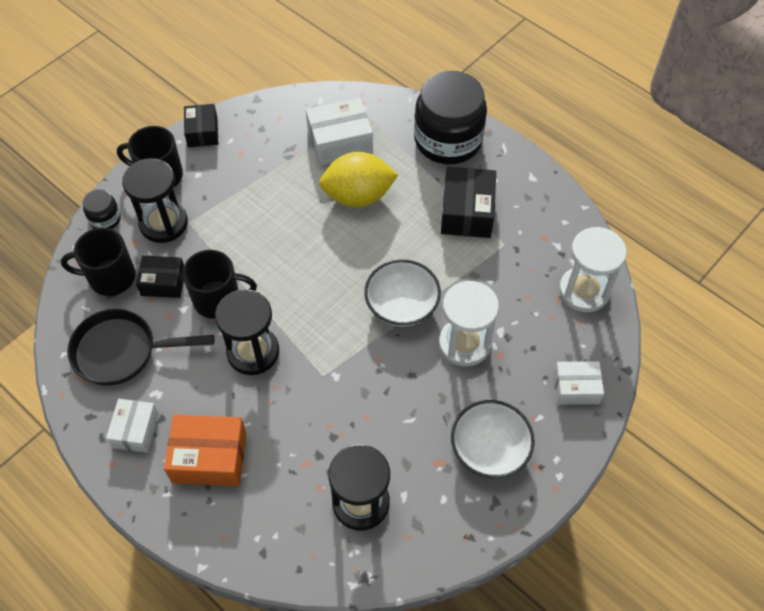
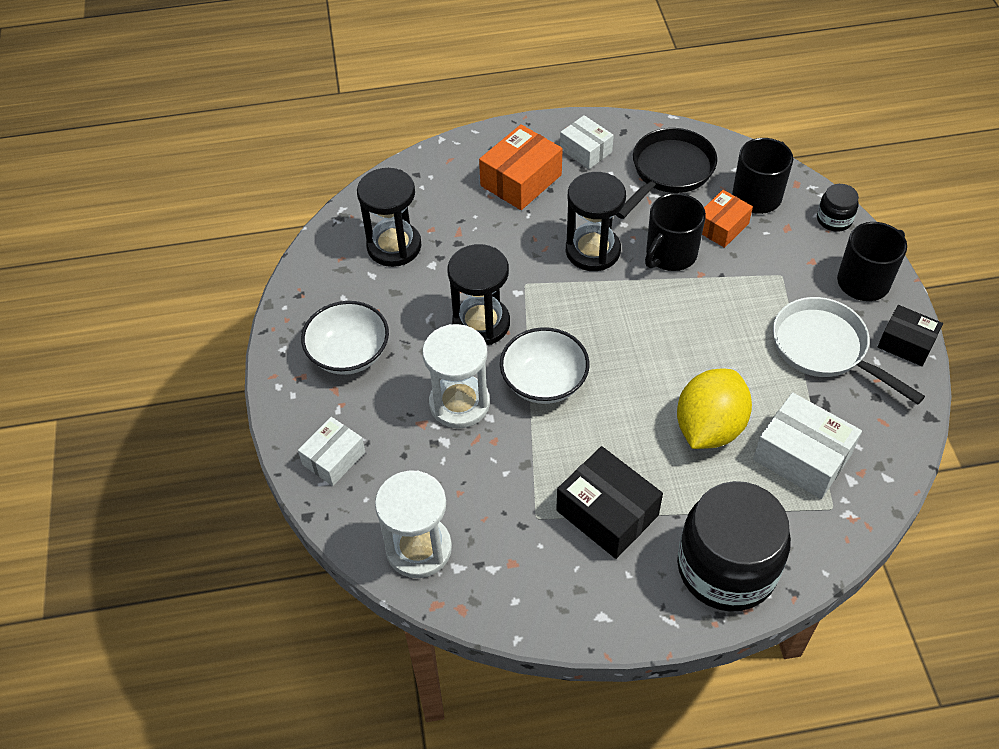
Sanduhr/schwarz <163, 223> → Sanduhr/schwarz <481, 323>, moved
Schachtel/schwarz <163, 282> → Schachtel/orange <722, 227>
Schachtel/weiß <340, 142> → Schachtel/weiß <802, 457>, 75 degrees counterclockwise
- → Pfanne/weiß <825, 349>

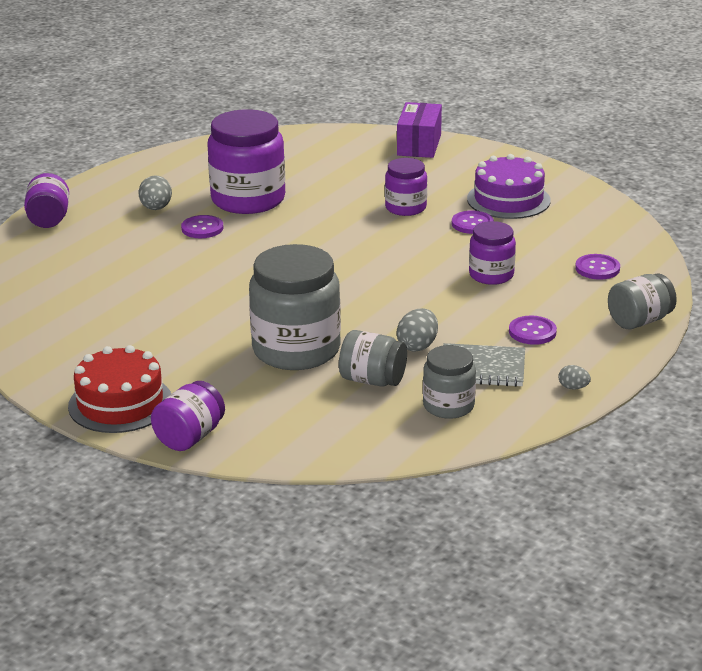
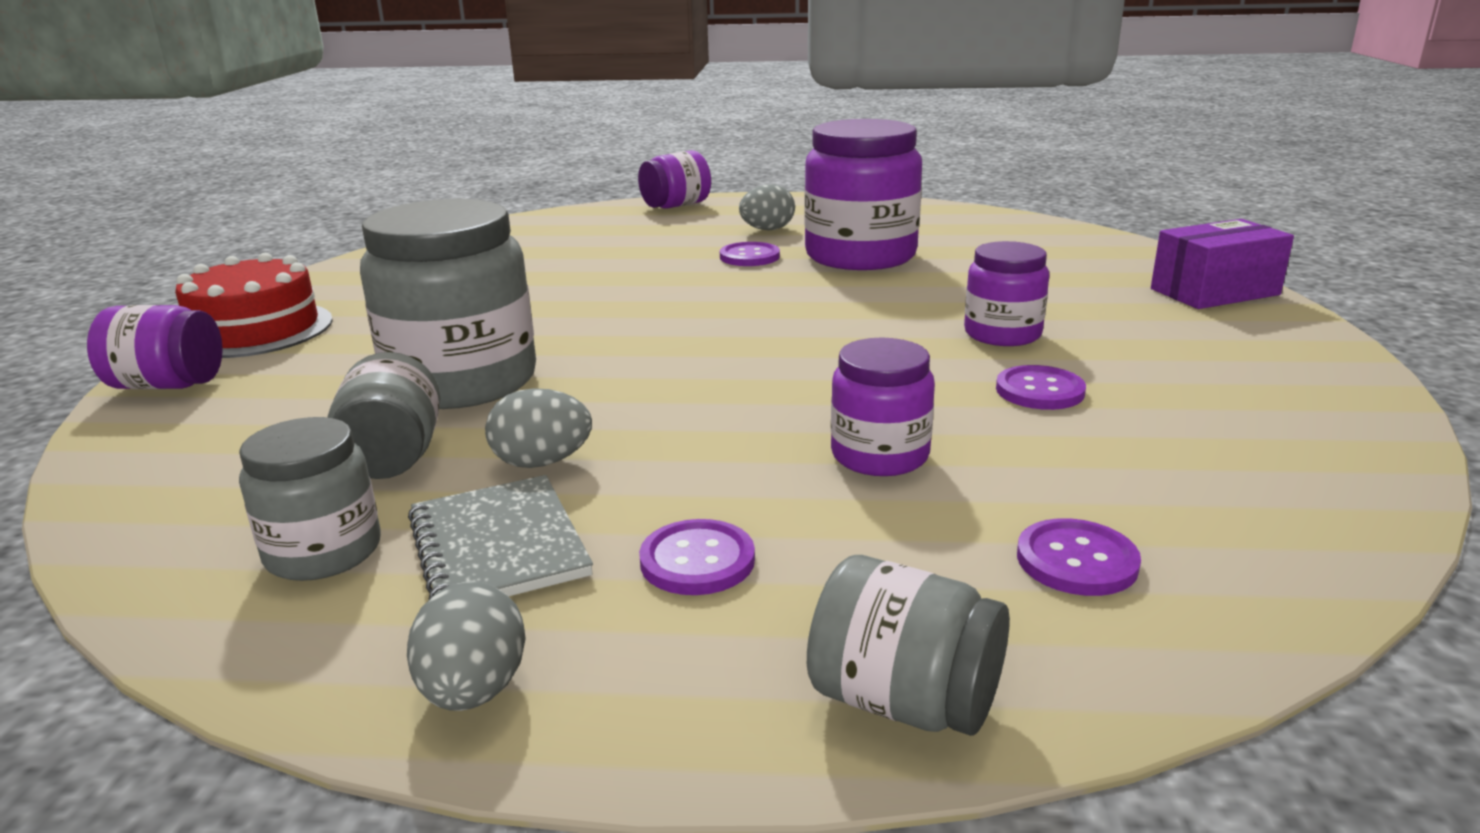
Kuchen/lila <508, 200> → -
Ei/grau <573, 387> → Ei/grau <474, 690>, x1.67

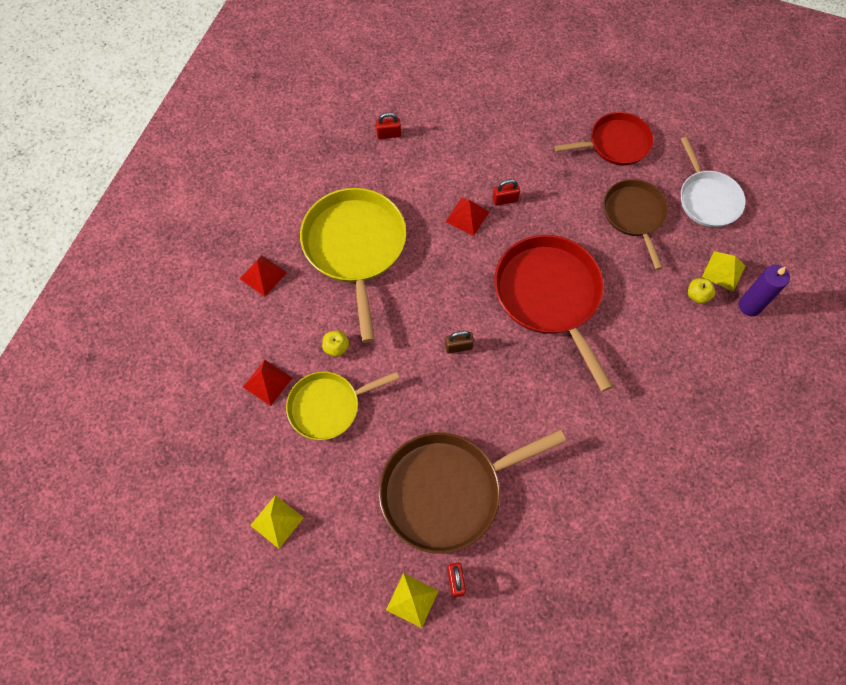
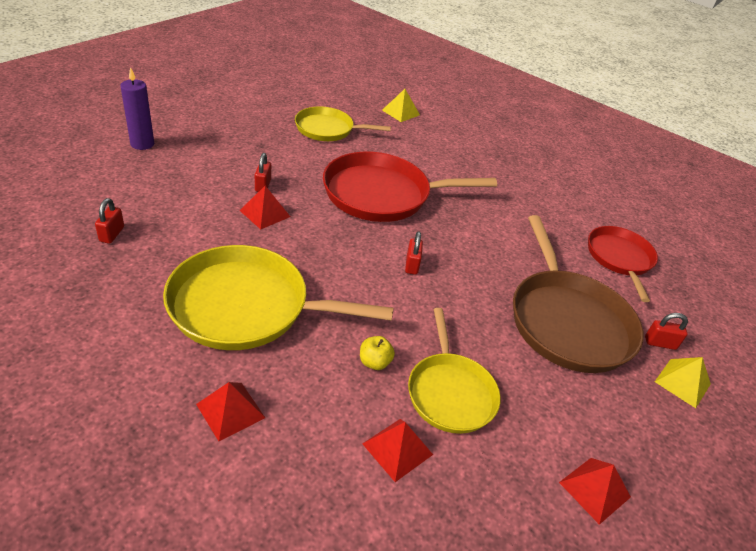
Pyramide/gelb <277, 521> → Pyramide/rot <594, 489>
Vorhängeschloss/braun <458, 347> → Vorhängeschloss/rot <412, 265>
Pfanne/rot <616, 143> → Pfanne/rot <619, 258>, moved
Pfanne/braun <634, 215> → Pfanne/gelb <327, 129>
Pfanne/weiß <707, 199> → -
Apfel/gelb <697, 295> → -
Kerze/lila <750, 306> → Kerze/lila <142, 144>, moved

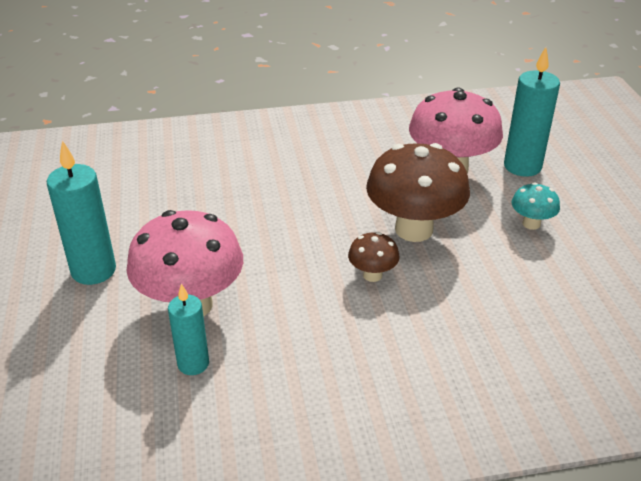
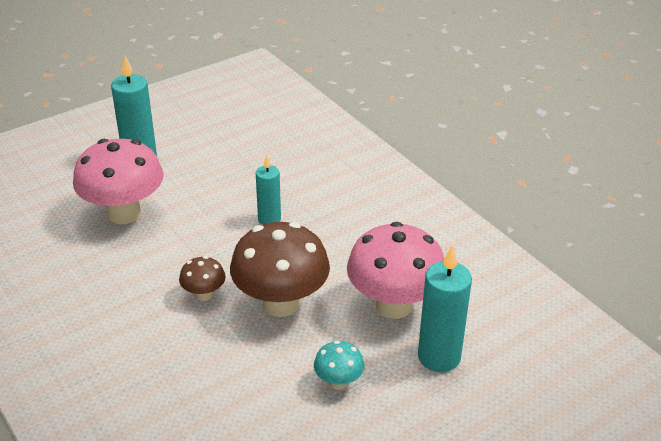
Kerze/türkis <193, 364> → Kerze/türkis <269, 219>, moved

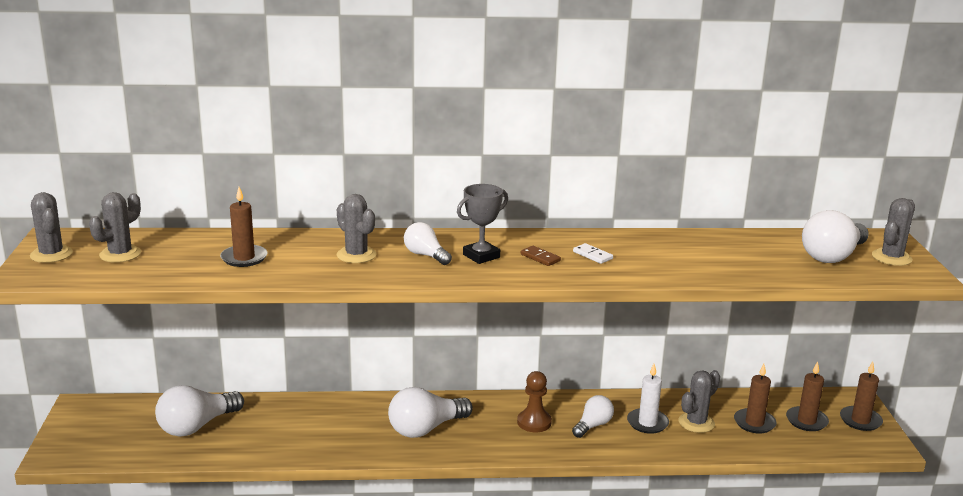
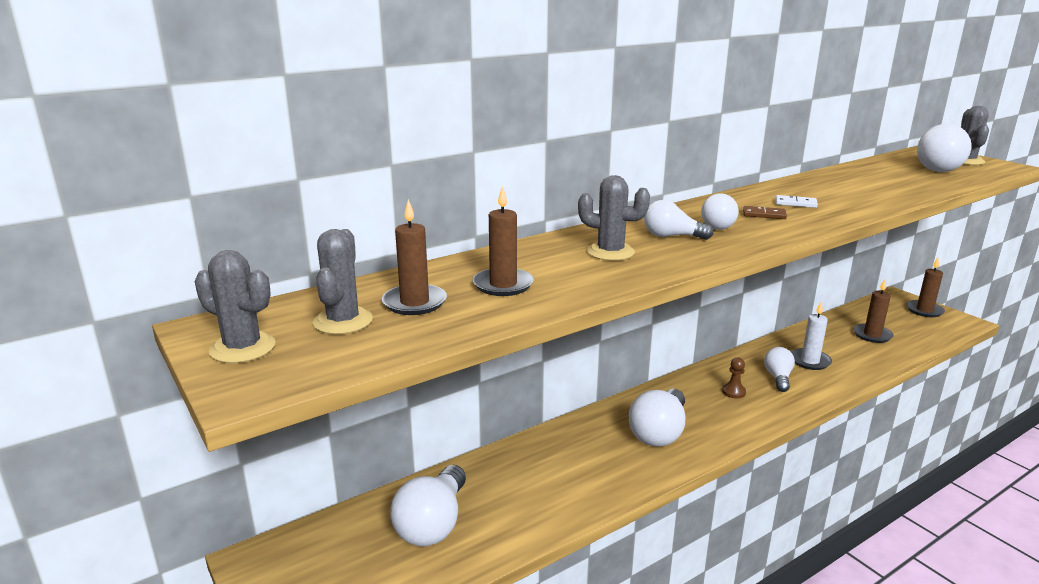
Pokal/grau <481, 256> → Glühbirne/weiß <717, 225>
Bauer/braun <534, 422> → Bauer/braun <733, 392>, x0.66
Kaktus/grau <696, 423> → -
Kerze/braun <806, 421> → Kerze/braun <414, 303>, moved

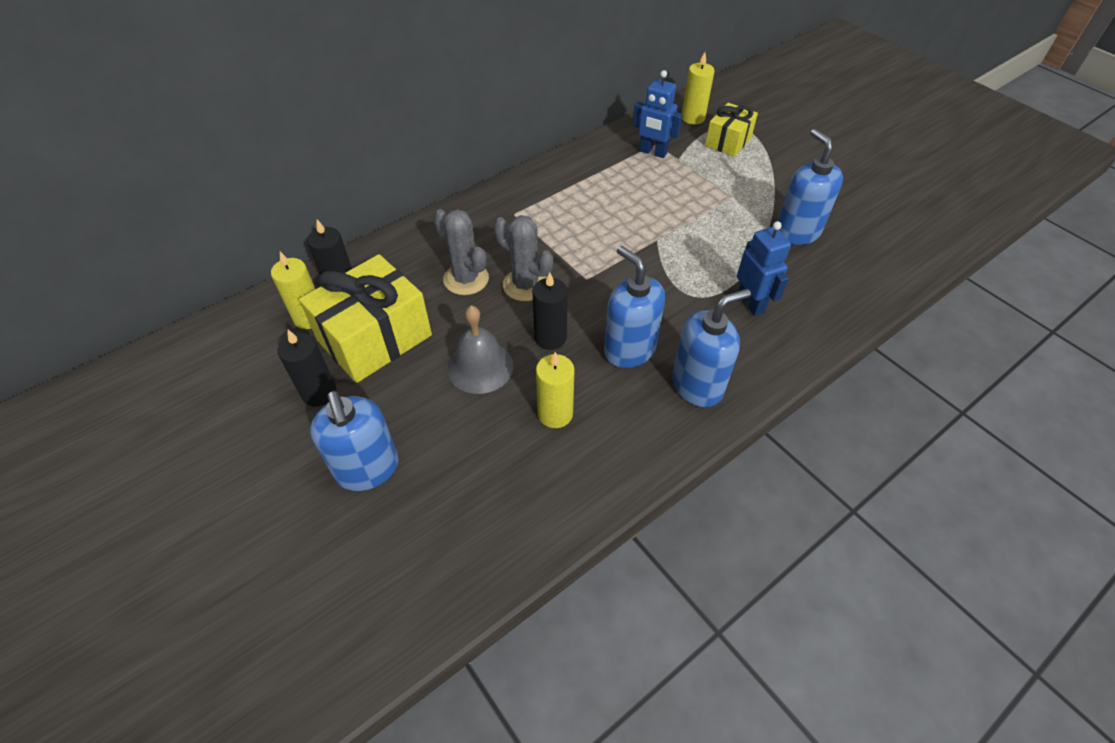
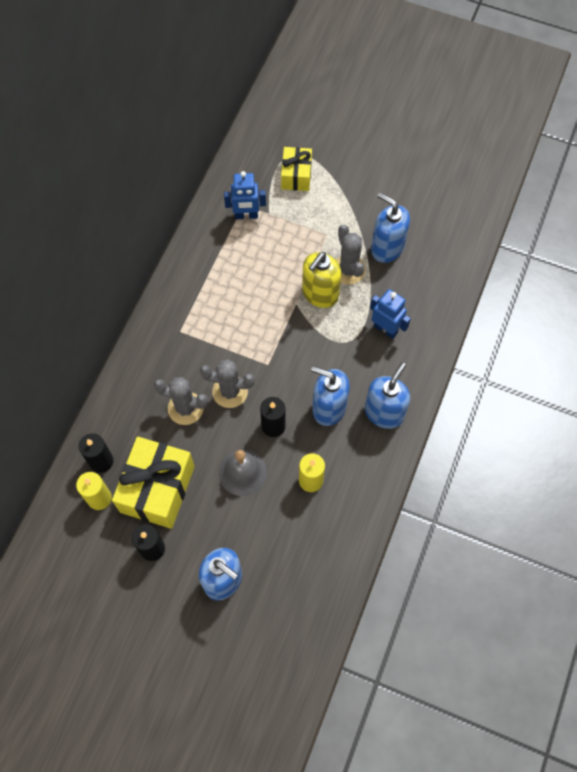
Kerze/gelb <693, 118> → -
- → Seifenspender/gelb <320, 294>
- → Kaktus/grau <348, 270>

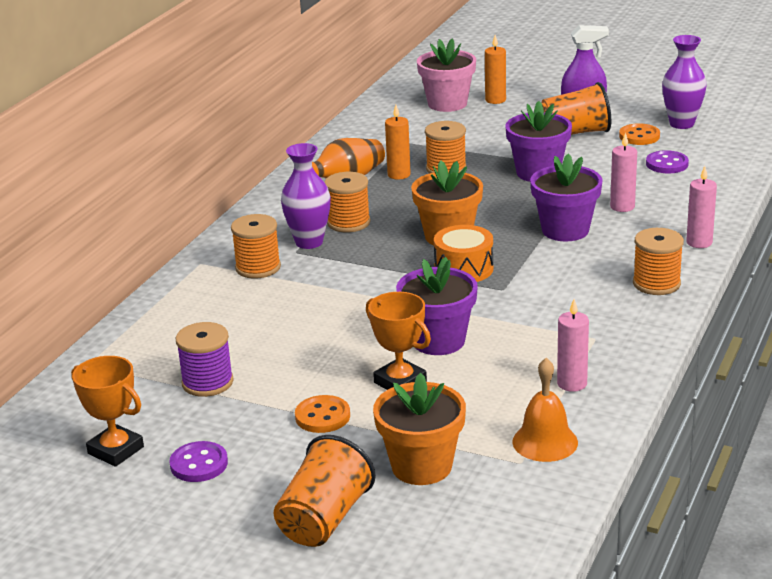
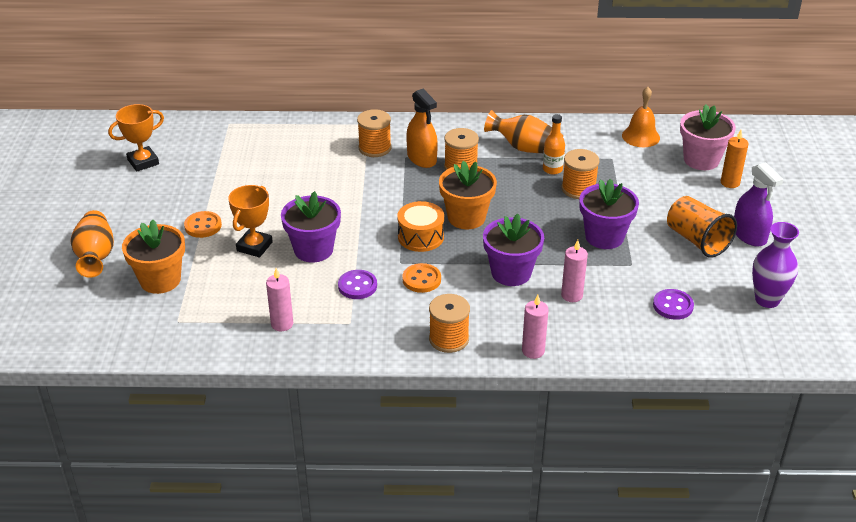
Pokal/orange <115, 450> → Pokal/orange <143, 162>, 45 degrees clockwise
Knopf/lila <199, 464> → Knopf/lila <357, 286>, moved
Garnrolle/lila <207, 382> → -
Becher/orange <324, 519> → Vase/orange <95, 256>
Vase/lila <309, 242> → Sprühflasche/orange <422, 158>
Kerze/orange <399, 175> → Flasche/orange <552, 169>
Glocke/orange <545, 442> → Glocke/orange <640, 136>, moved
Knopf/orange <639, 136> → Knopf/orange <421, 279>, moved

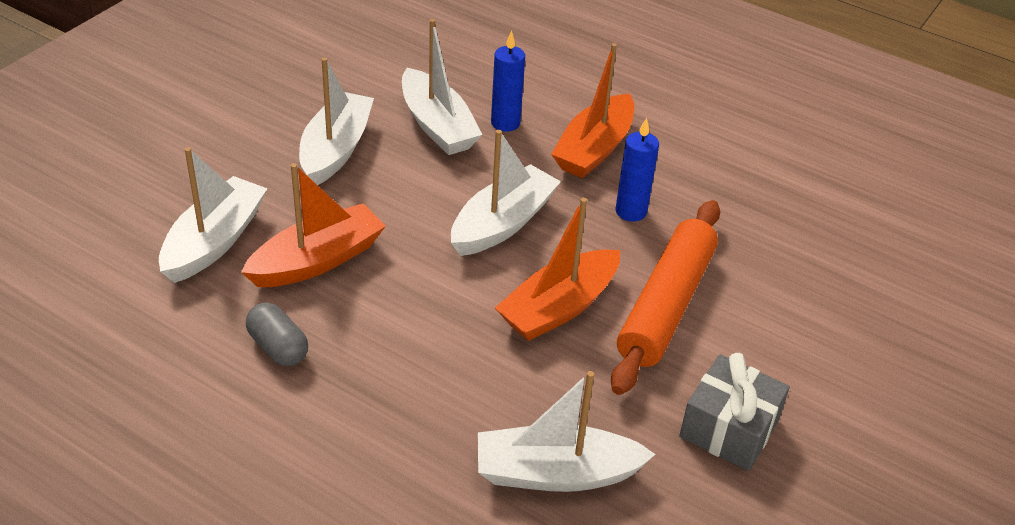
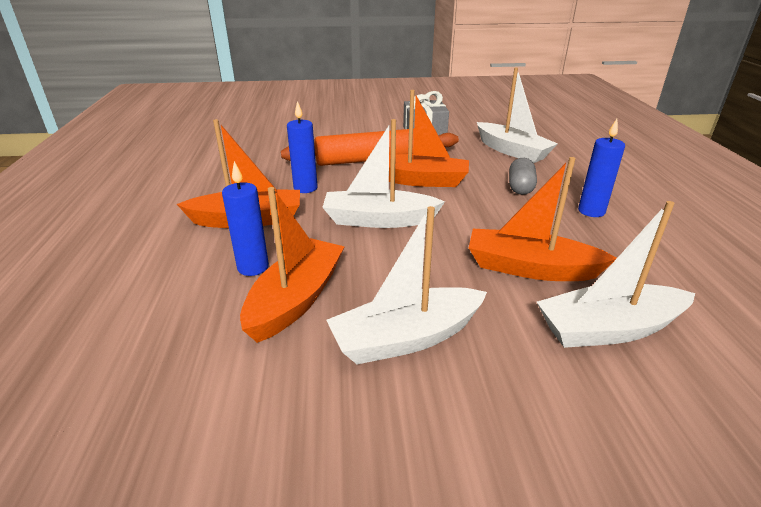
Kapsel/grau <278, 347> → Kapsel/grau <520, 187>, moved
Boot/weiß <437, 125> → Boot/orange <296, 299>
- → Kerze/blau <591, 211>

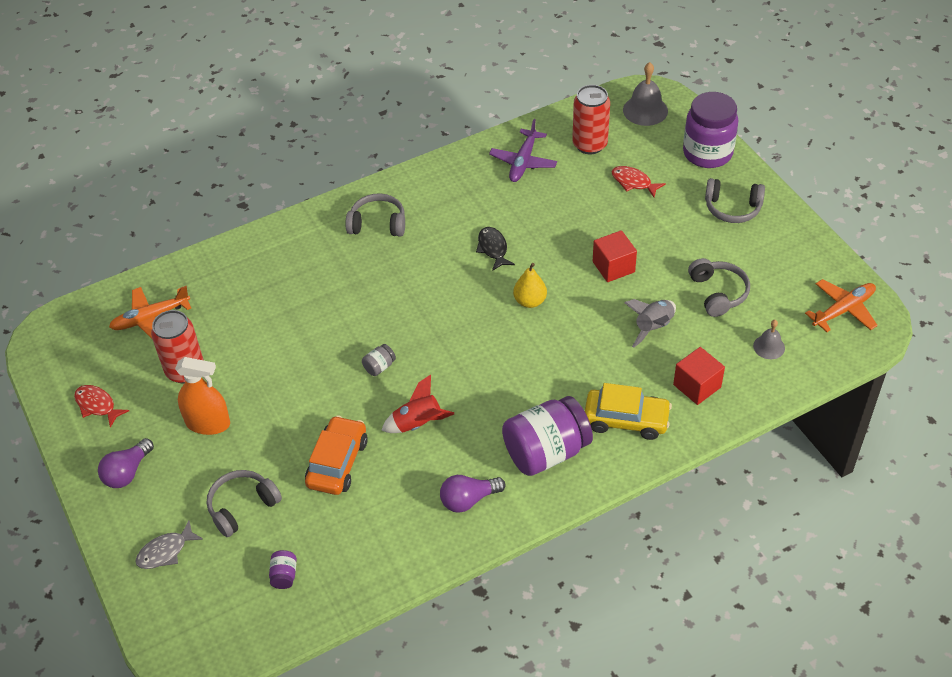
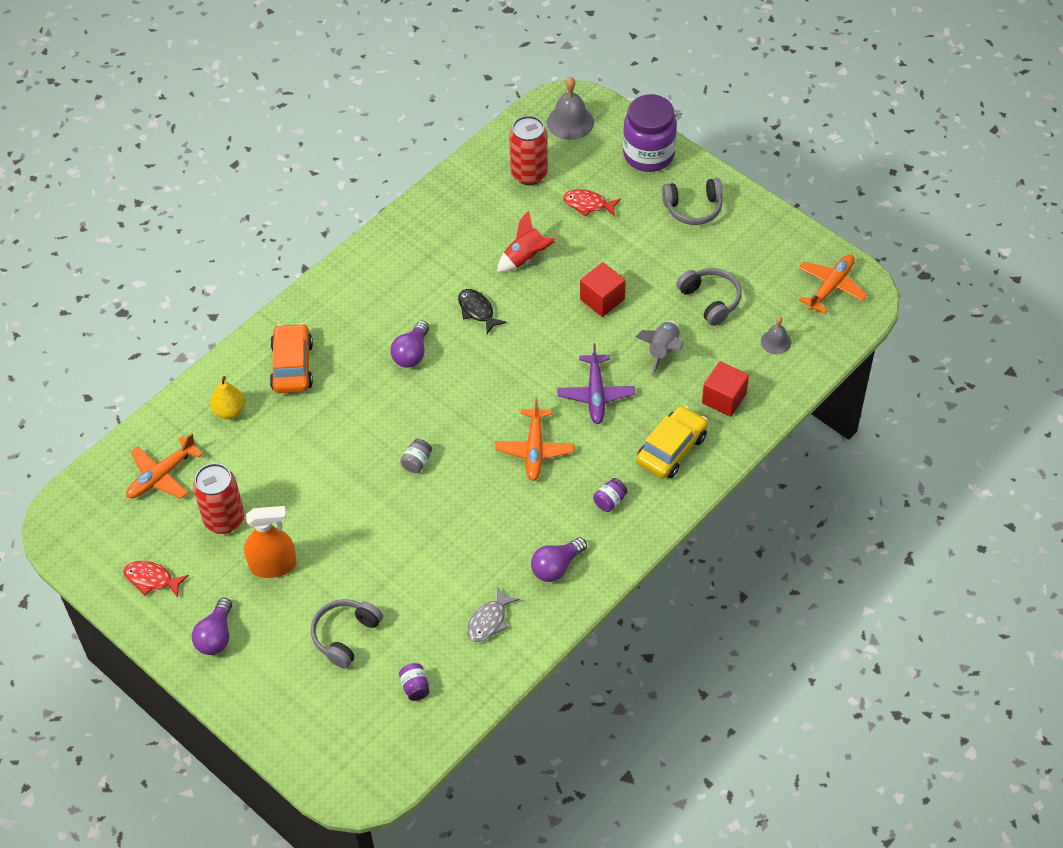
Fisch/grau <165, 551> → Fisch/grau <489, 621>, moved
Auto/orange <337, 463> → Auto/orange <292, 366>, moved
Kopfhörer/grau <378, 224> → -
Rakete/rot <418, 423> → Rakete/rot <525, 258>, moved
Flugzeug/lila <523, 162> → Flugzeug/lila <595, 394>, moved
Einmachglas/lila <546, 452> → Einmachglas/lila <610, 501>, x0.40
Birne/gelb <530, 301> → Birne/gelb <229, 411>, moved
Auto/gelb <626, 420> → Auto/gelb <671, 449>, 45 degrees counterclockwise
- → Glühbirne/lila <412, 353>
- → Flugzeug/orange <534, 449>

